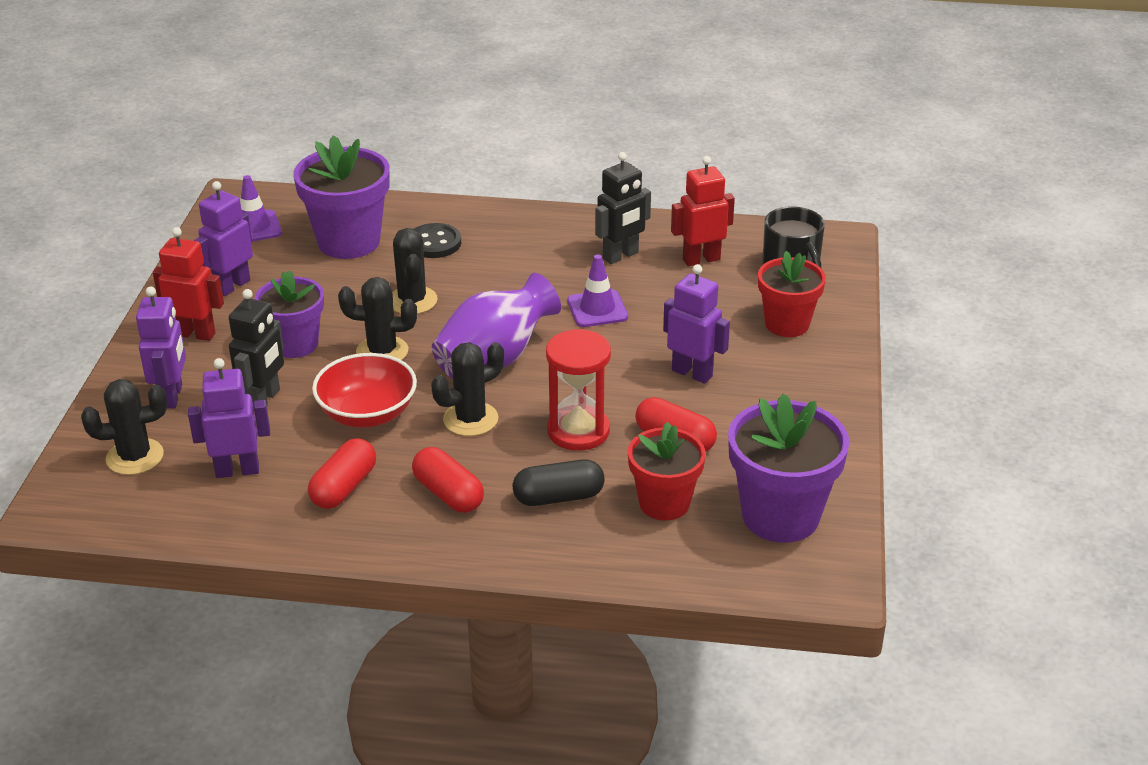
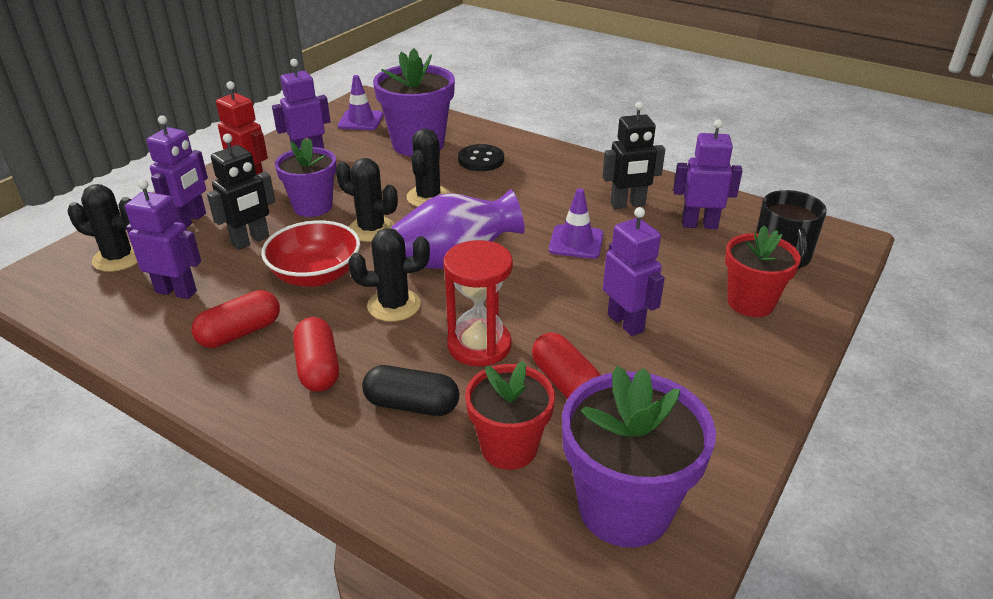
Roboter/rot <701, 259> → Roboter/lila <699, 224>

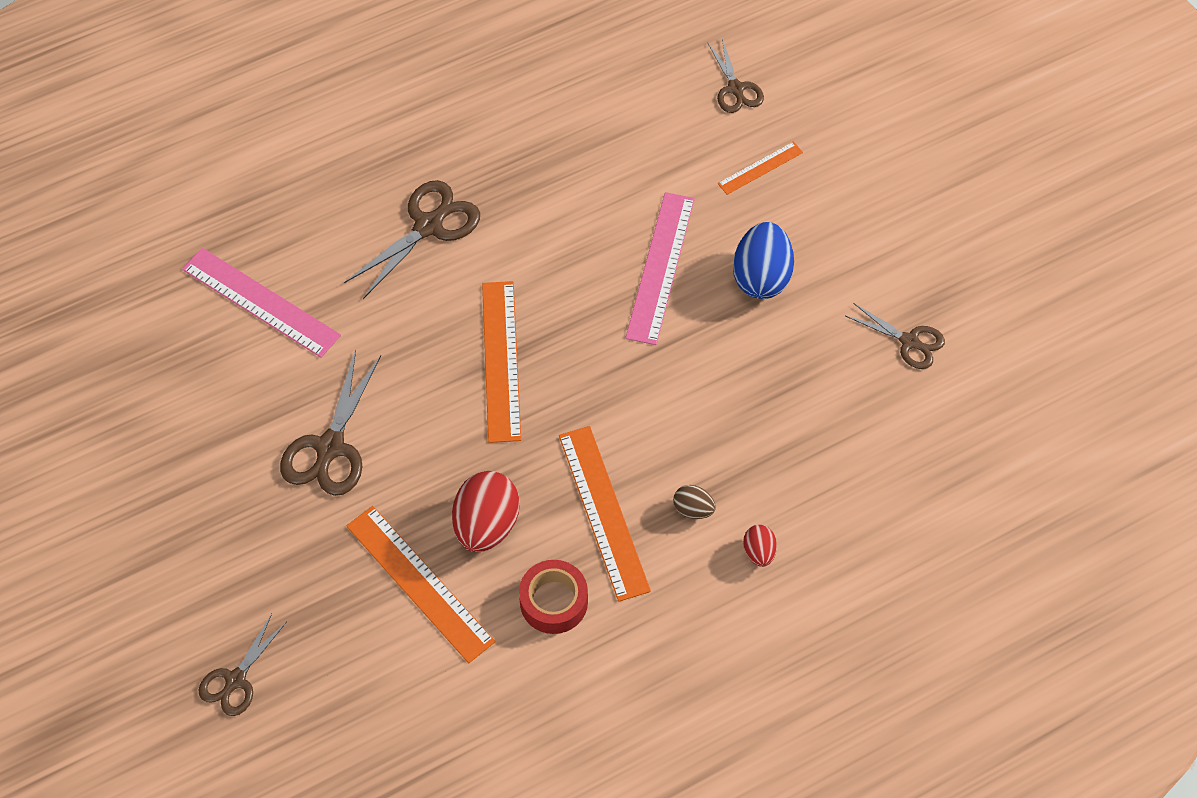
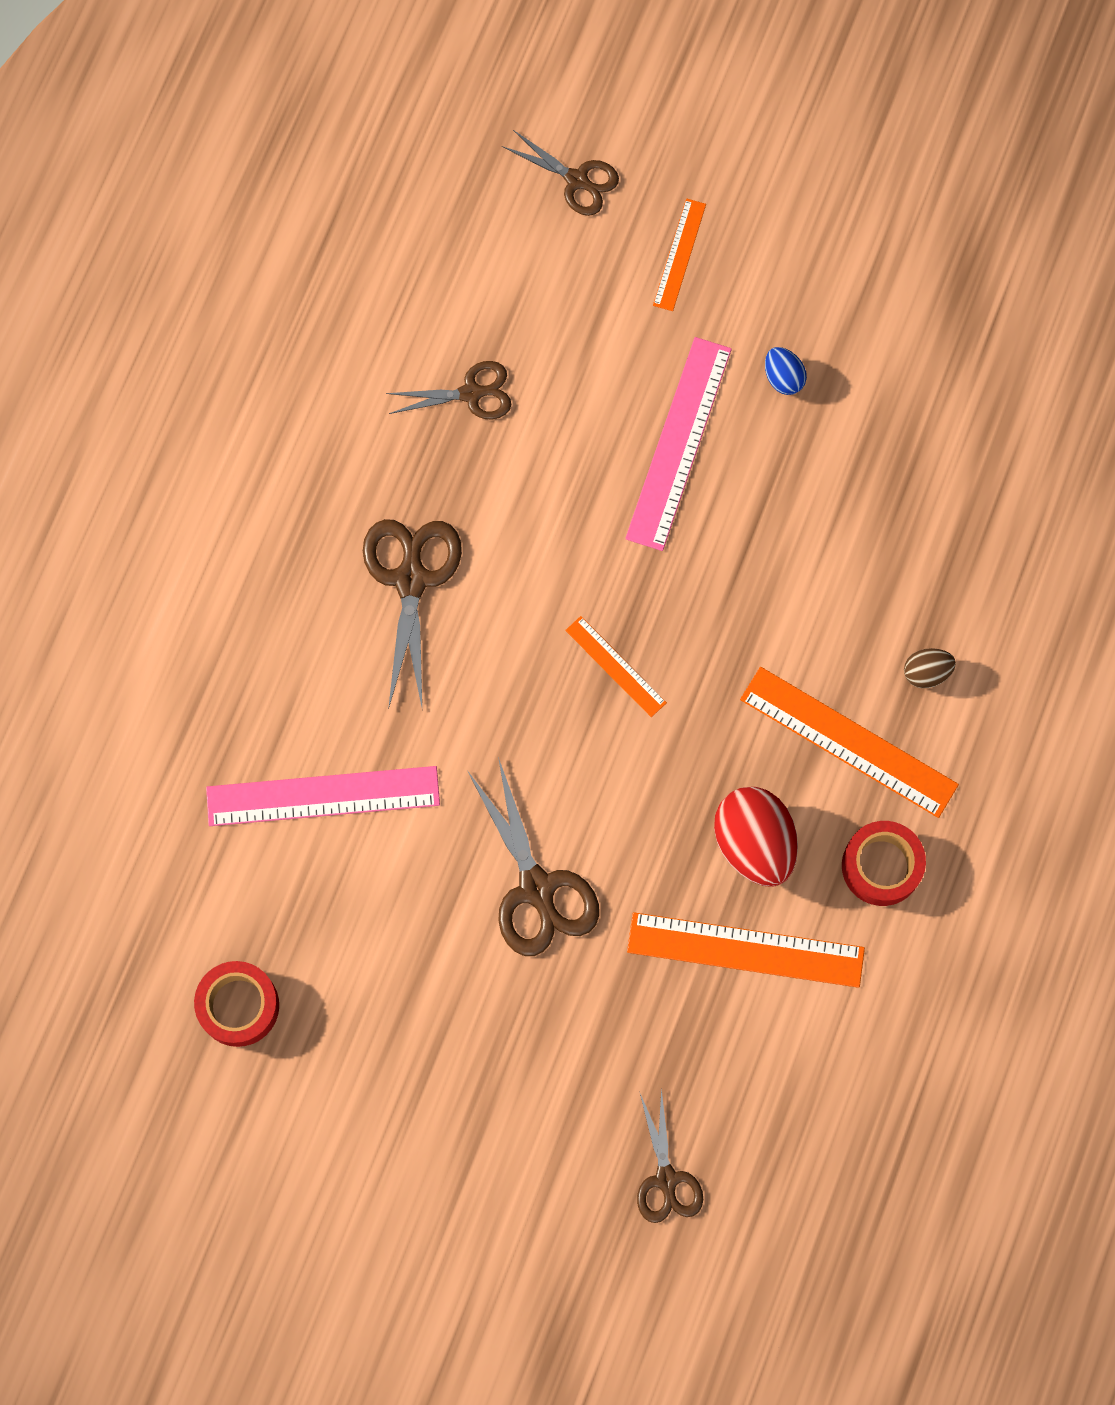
Lineal/orange <501, 360> → Lineal/orange <616, 666>, x0.54
Lineal/rosa <661, 267> → Lineal/rosa <679, 443>, 45 degrees clockwise
Ei/blau <761, 277> → Ei/blau <783, 377>, x0.51
Ei/rot <759, 552> → -
Schere/braun <910, 342> → Schere/braun <472, 393>, moved
- → Klebeband/rot <238, 1006>

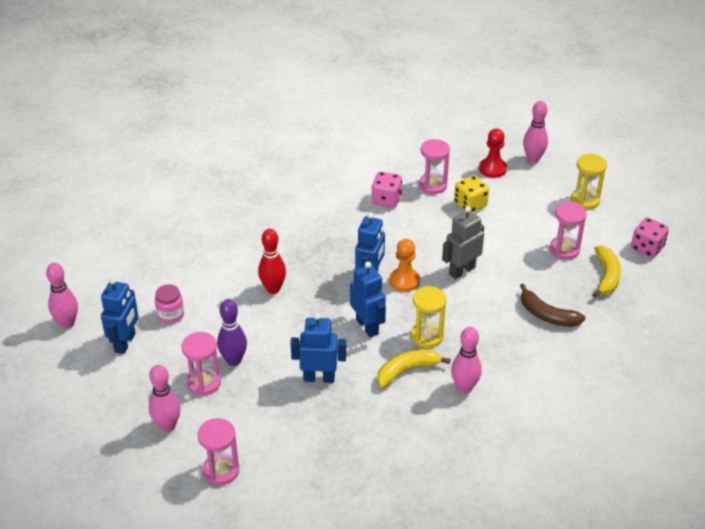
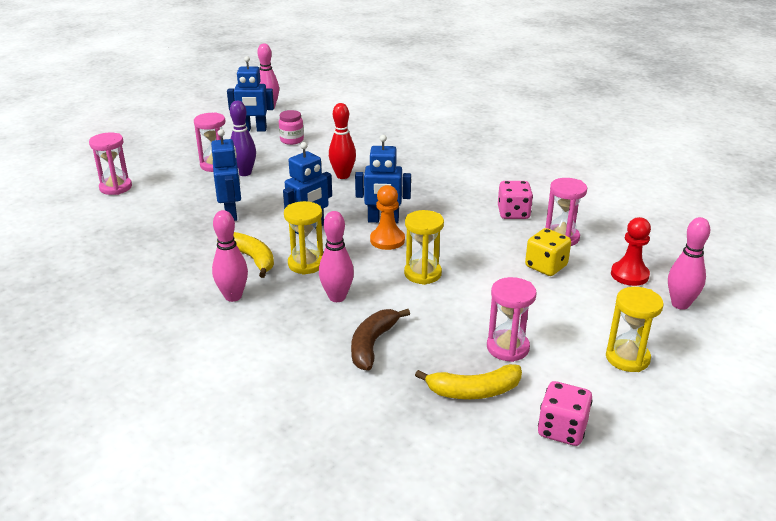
Bowlingkegel/rosa <167, 426> → Bowlingkegel/rosa <337, 297>, moved
Roboter/grau <461, 271> → Sanduhr/gelb <422, 274>

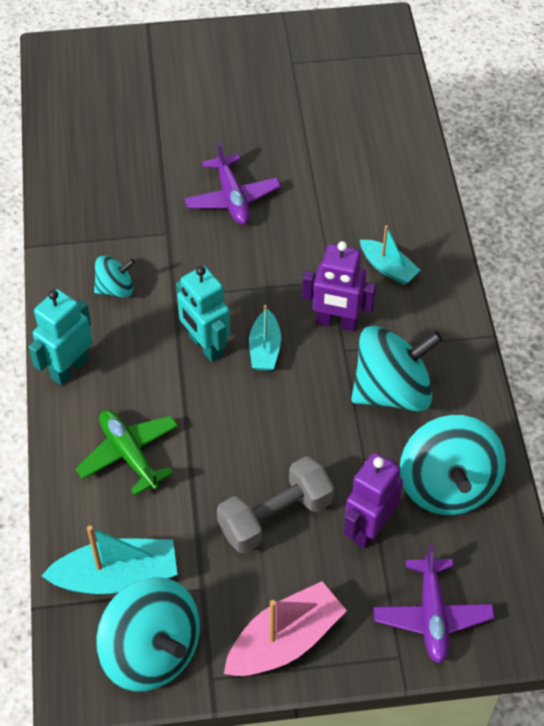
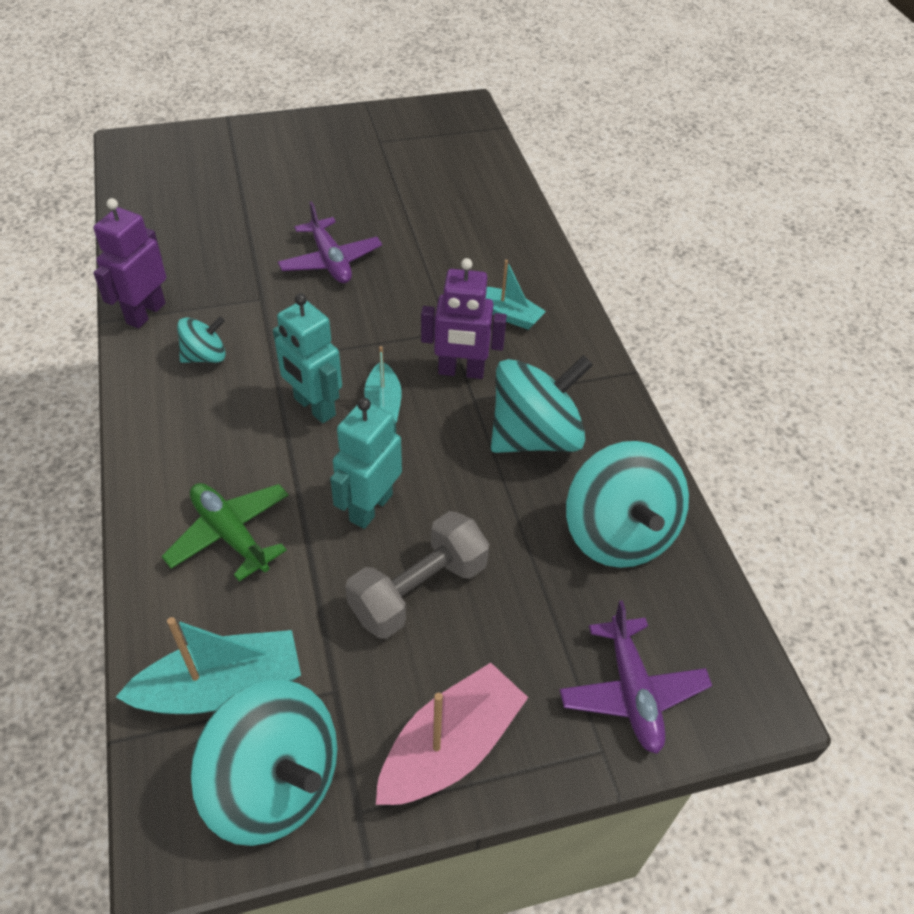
Roboter/türkis <69, 368> → Roboter/türkis <370, 507>, moved
Roboter/lila <369, 528> → Roboter/lila <145, 313>, moved

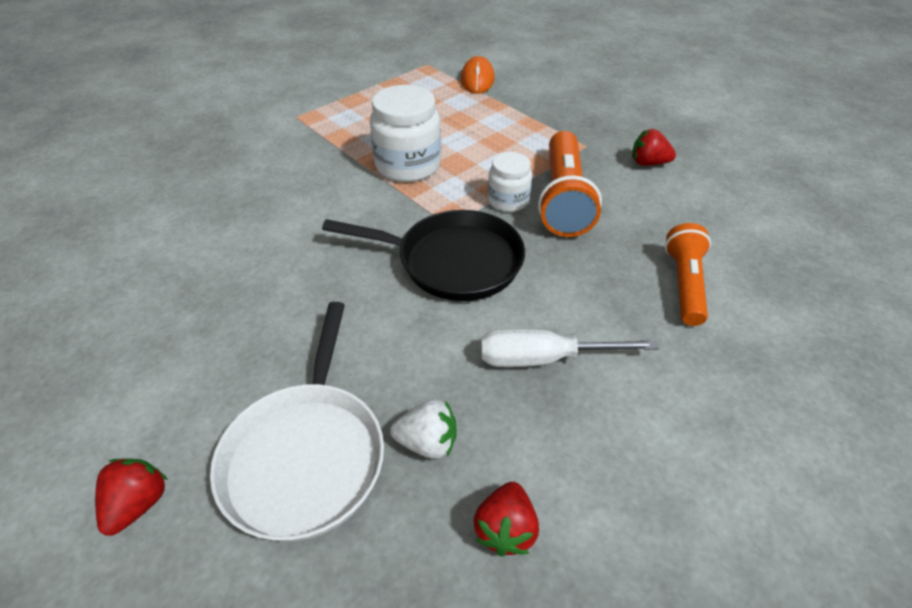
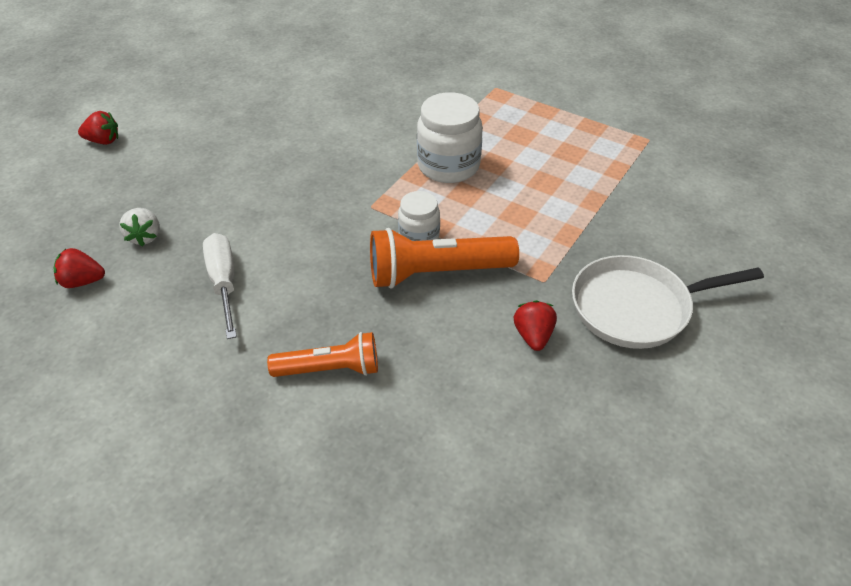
Pfanne/weiß <306, 455> → Pfanne/weiß <637, 307>, moved
Pfanne/schwarz <452, 261> → -
Computermaus/orange <477, 79> → -

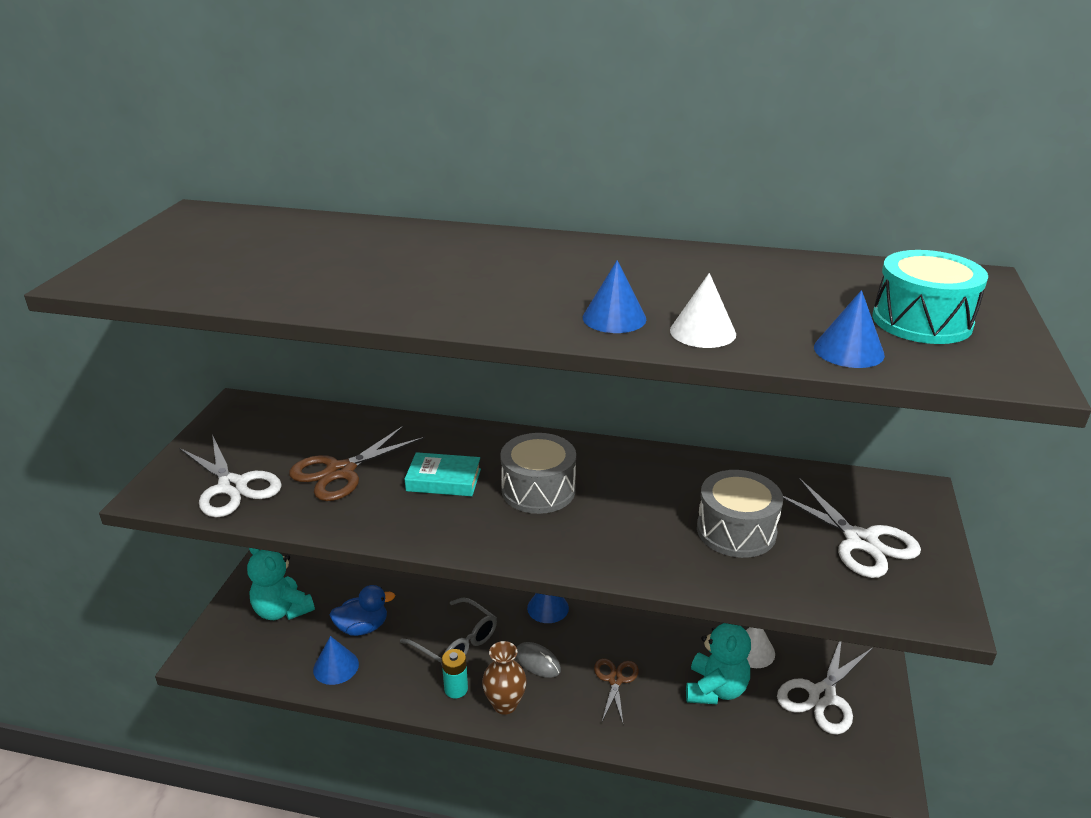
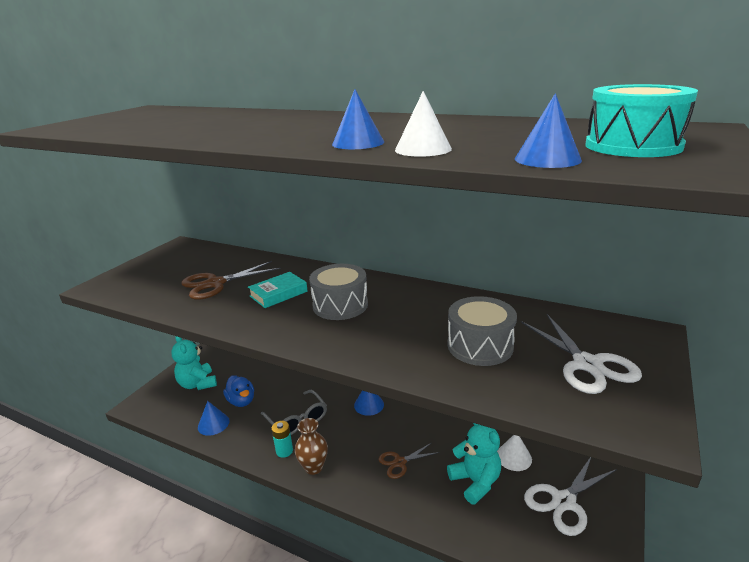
Schere/weiß <232, 486> → -
Ente/blau <363, 627> → Ente/blau <241, 401>, 60 degrees clockwise
Buch/türkis <443, 480> → Buch/türkis <278, 294>, 60 degrees counterclockwise
Computermaus/grau <537, 662> → -
Schere/braun <615, 680> → Schere/braun <400, 462>, 135 degrees counterclockwise
Teddybär/türkis <715, 689> → Teddybär/türkis <475, 482>, 60 degrees counterclockwise

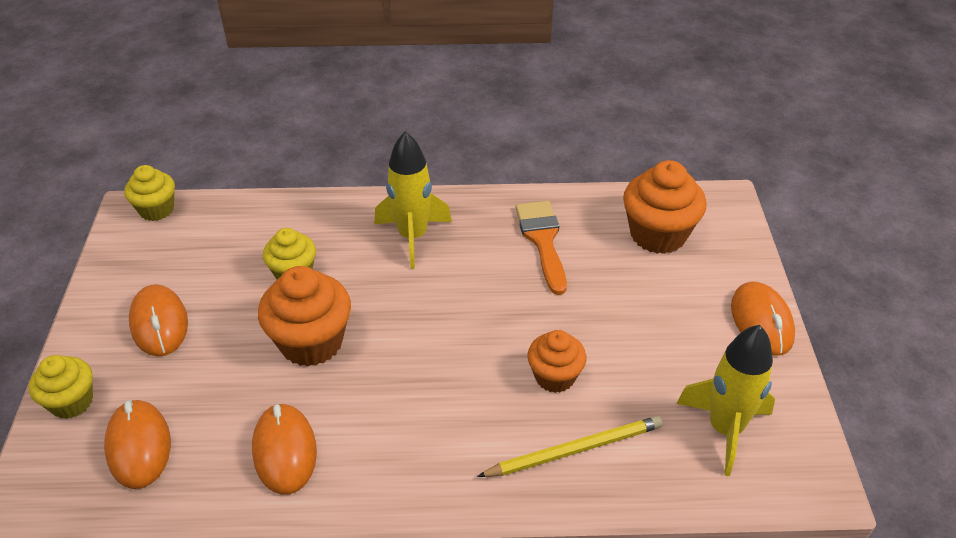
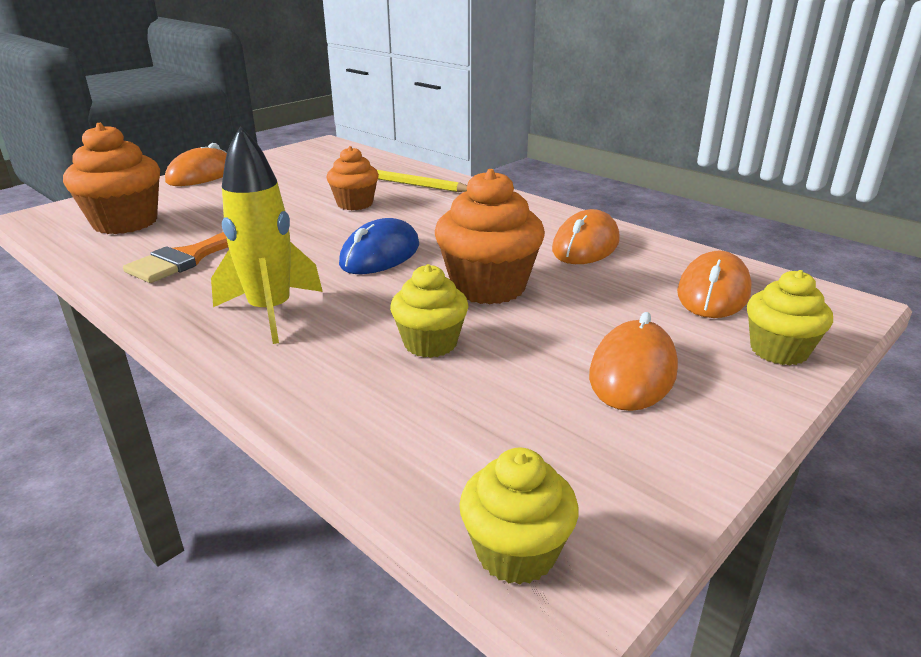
Rakete/gelb <724, 429> → -
- → Computermaus/blau <380, 255>

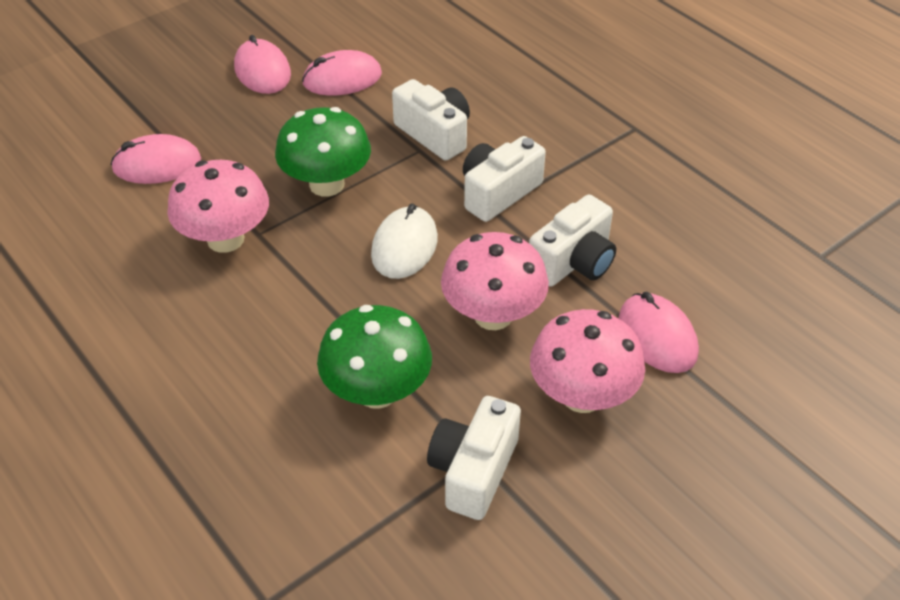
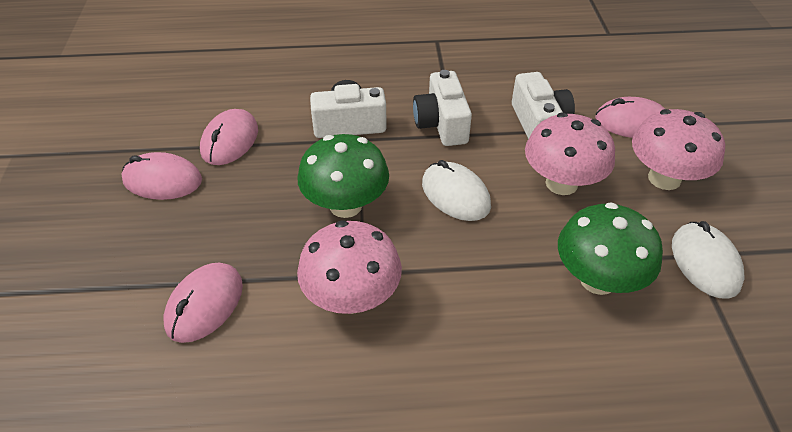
Kamera/weiß <473, 470> → Computermaus/weiß <705, 262>

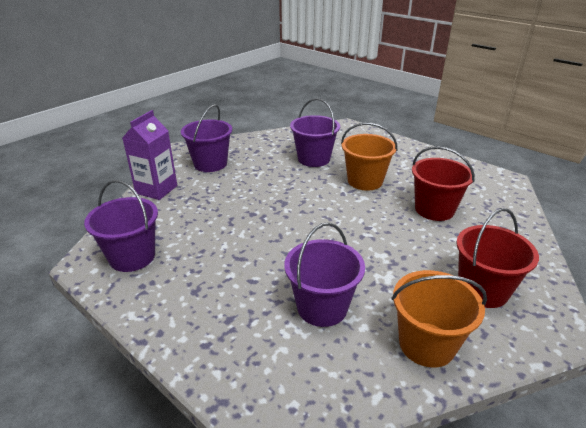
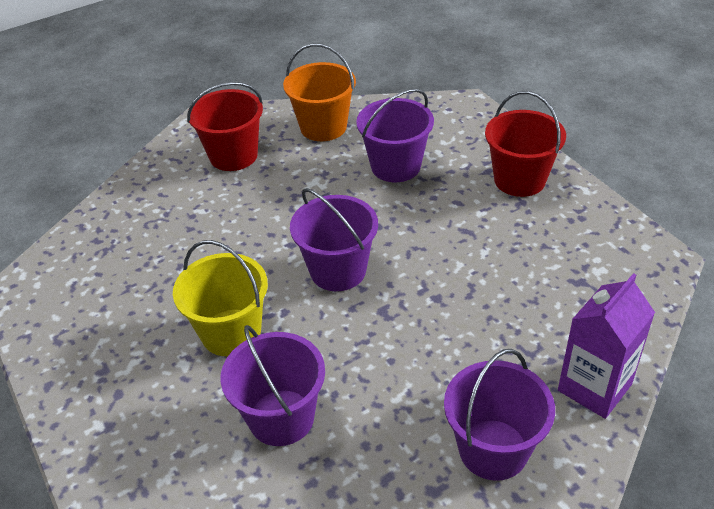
Eimer/lila <132, 257> → Eimer/lila <338, 270>, moved
Eimer/orange <365, 181> → Eimer/gelb <231, 332>
Eimer/rot <434, 209> → Eimer/rot <519, 180>, moved

